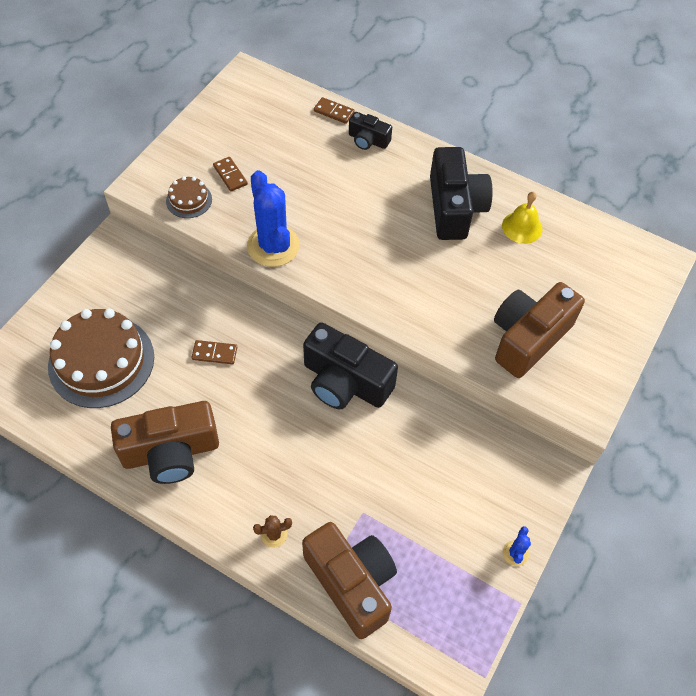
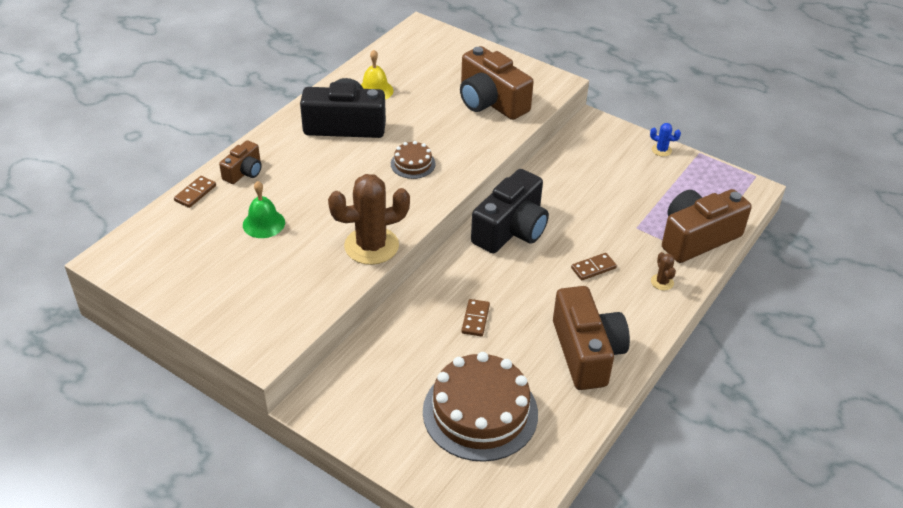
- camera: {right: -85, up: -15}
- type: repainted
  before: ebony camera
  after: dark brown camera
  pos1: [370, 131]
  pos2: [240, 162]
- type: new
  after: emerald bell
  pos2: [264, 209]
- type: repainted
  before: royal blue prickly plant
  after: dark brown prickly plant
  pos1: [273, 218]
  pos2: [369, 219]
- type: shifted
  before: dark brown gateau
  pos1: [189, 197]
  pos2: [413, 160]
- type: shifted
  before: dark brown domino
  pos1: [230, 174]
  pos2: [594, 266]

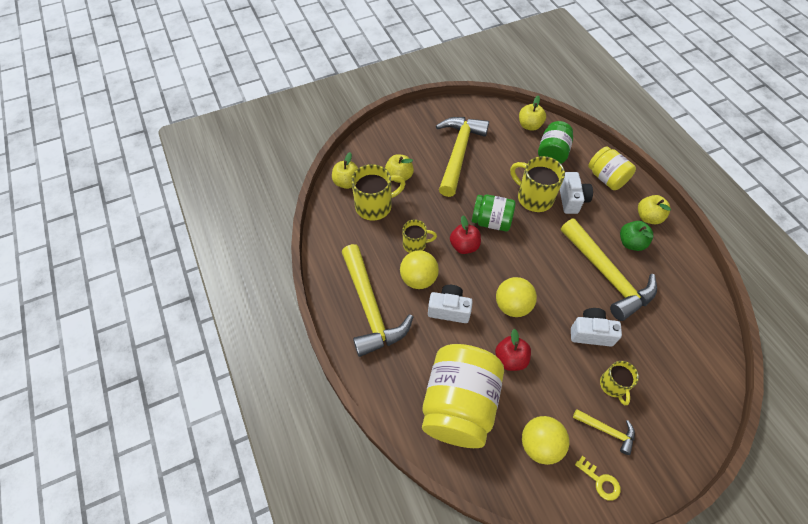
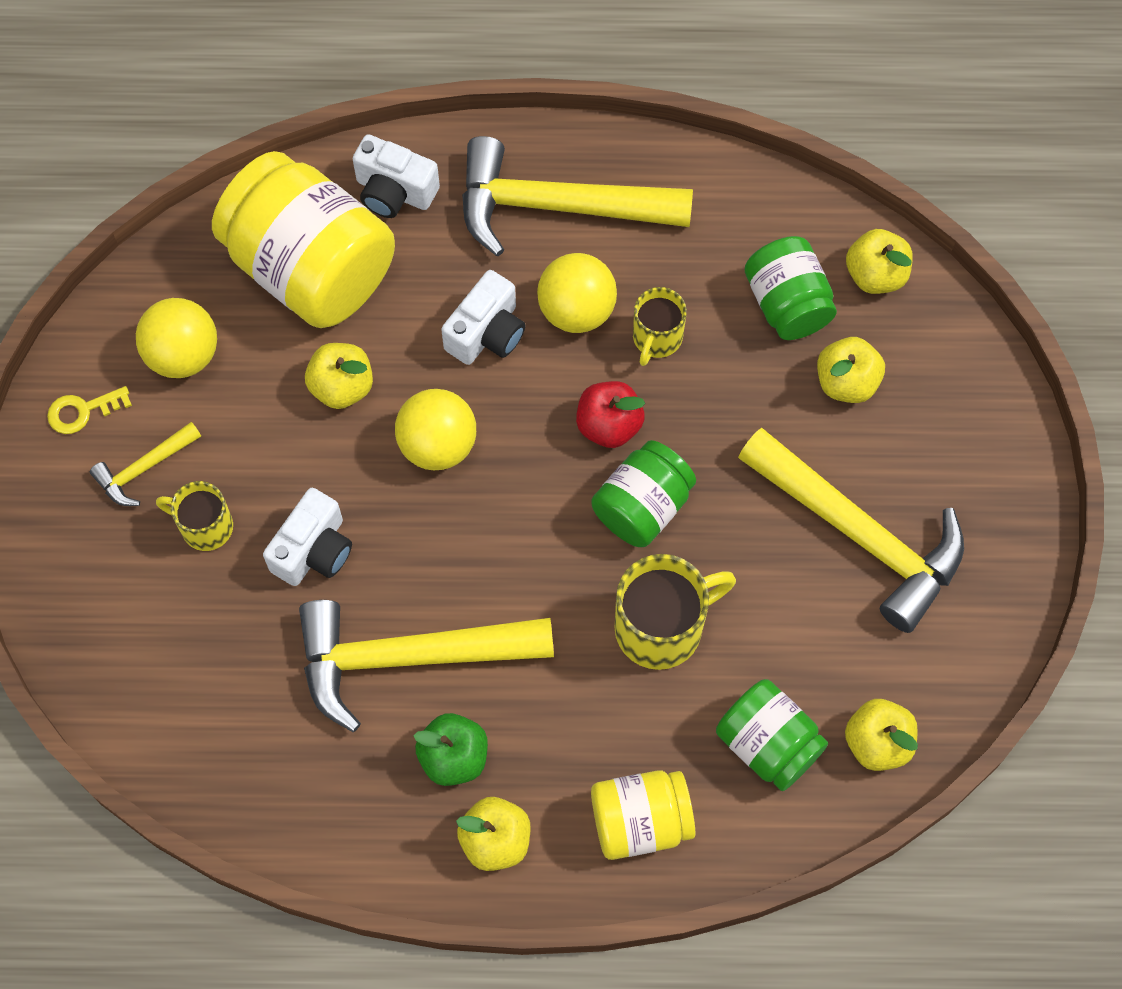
- camera: {right: 115, up: 10}
- type: repainted
  before: crimson toy apple
  after: golden toy apple
  pos1: [513, 350]
  pos2: [339, 376]
- type: shifted
  before: pure white camera
  pos1: [576, 193]
  pos2: [396, 176]
- type: swapped
  before: golden tea mug
  after: emerald jam jar
  pos1: [378, 192]
  pos2: [790, 288]

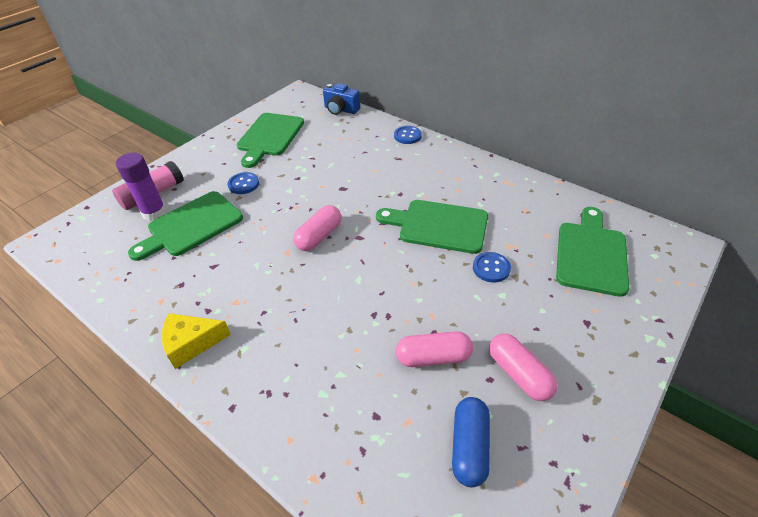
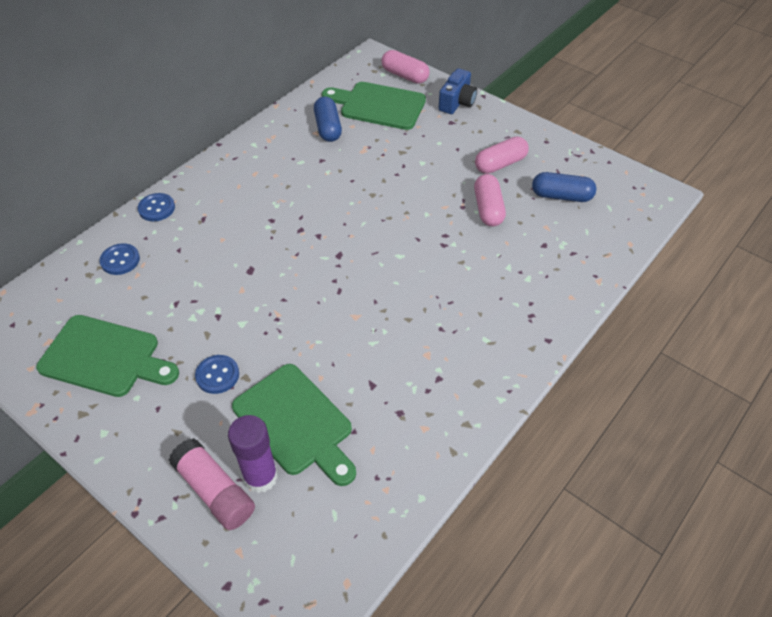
- camera: {right: -90, up: 5}
- type: shifted
  before: royal blue shirt button
  pos1: [492, 267]
  pos2: [120, 259]
- type: new
  after: royal blue capsule
  pos2: [328, 119]
- type: shifted
  before: rosy capsule
  pos1: [317, 228]
  pos2: [405, 67]
- type: shifted
  before: royal blue camera
  pos1: [341, 99]
  pos2: [457, 91]
- type: gone
  before: golden piece of cheese
  pos1: [196, 341]
- type: gone
  before: emerald cutting board
  pos1: [432, 227]

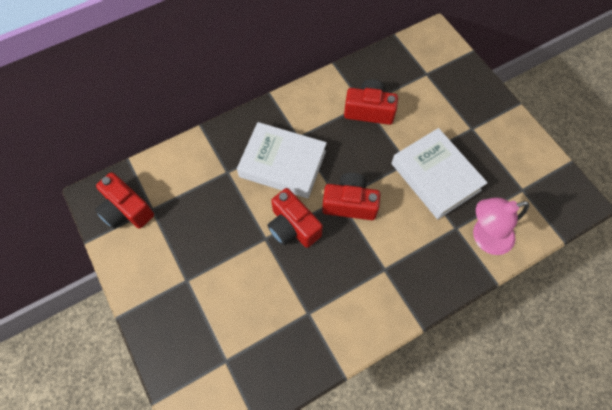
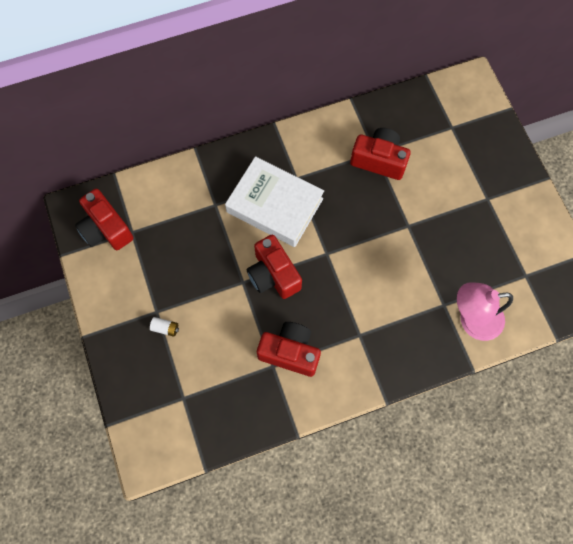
- camera: {right: 10, up: 5}
- type: new
  after: pure white power cell
  pos2: [164, 327]
- type: shifted
  before: crimson camera
  pos1: [351, 196]
  pos2: [289, 349]
- type: gone
  before: pure white book
  pos1: [439, 173]

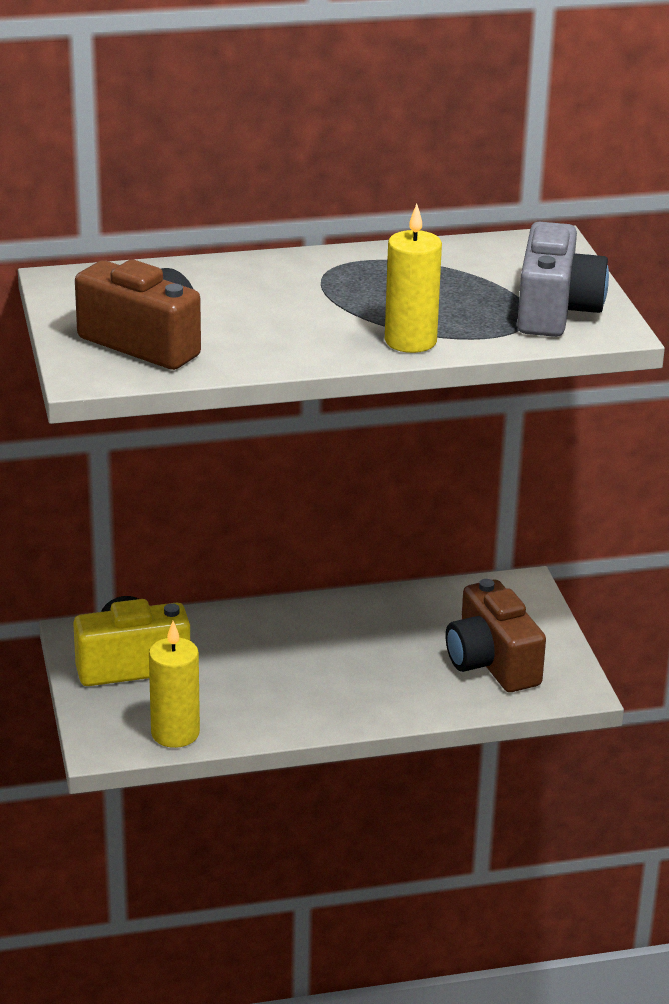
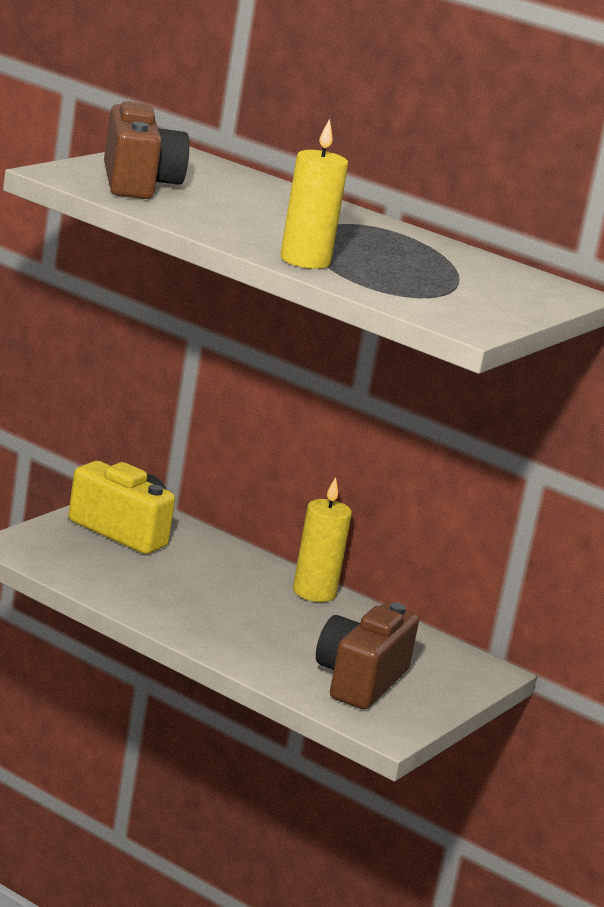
- camera: {right: 45, up: -10}
- type: shifted
  before: golden candle
  pos1: [174, 684]
  pos2: [322, 539]
- type: gone
  before: gray camera
  pos1: [563, 279]

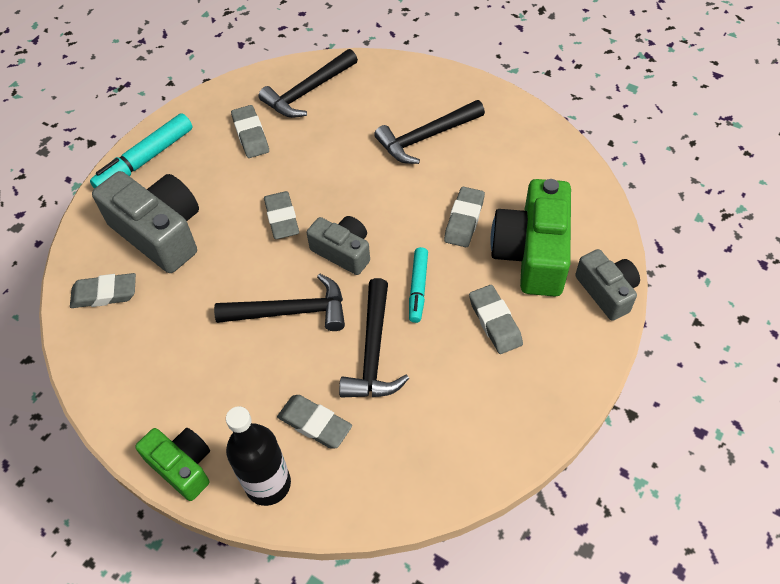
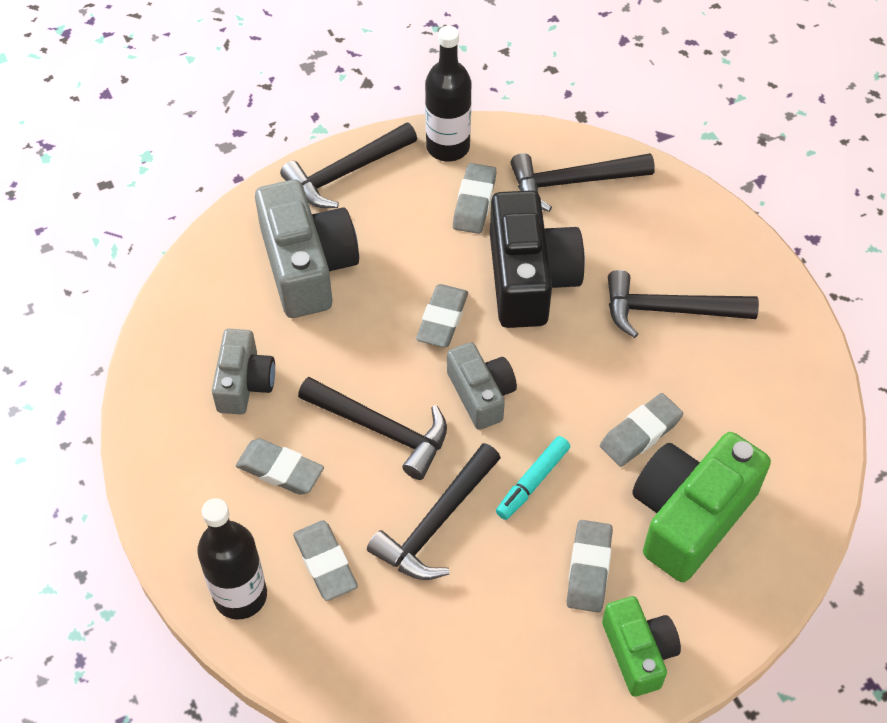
- camera: {right: 30, up: 0}
- type: shifted
  before: gray camera
  pos1: [607, 285]
  pos2: [243, 371]
- type: shifted
  before: gray pencil eraser
  pos1: [103, 290]
  pos2: [280, 467]
- type: swapped
  before: aqua felt pen
  after: ebony carpenter's hammer
  pos1: [141, 151]
  pos2: [348, 165]
- type: new
  after: ebony flask
  pos2: [448, 93]
- type: new
  after: ebony camera
  pos2: [537, 259]
- type: shifted
  before: emerald camera
  pos1: [172, 464]
  pos2: [641, 646]

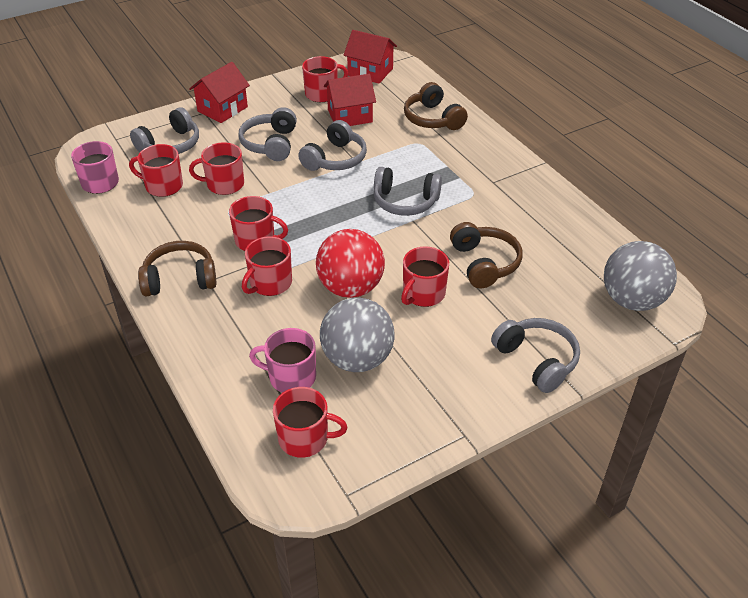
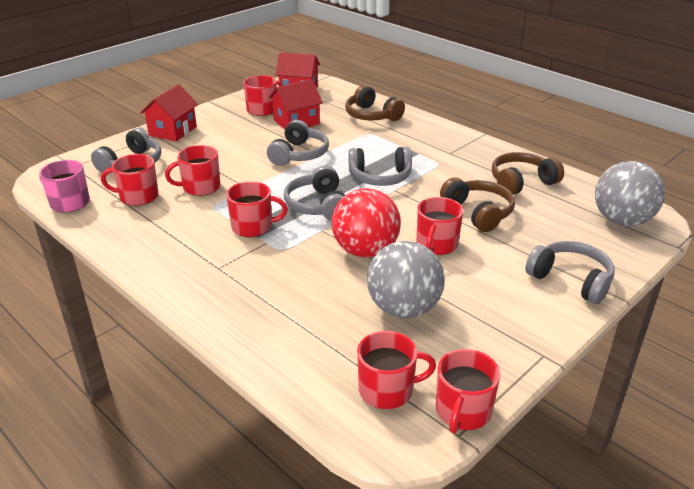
- camera: {right: -15, up: -10}
- type: shifted
  before: gray over-ear headphones
  pos1: [268, 134]
  pos2: [314, 193]
- type: shifted
  before: crimson tea mug
  pos1: [267, 266]
  pos2: [468, 391]
- type: shifted
  before: dark brown over-ear headphones
  pos1: [177, 269]
  pos2: [528, 173]
- type: gone
  before: rosy tea mug
  pos1: [282, 360]

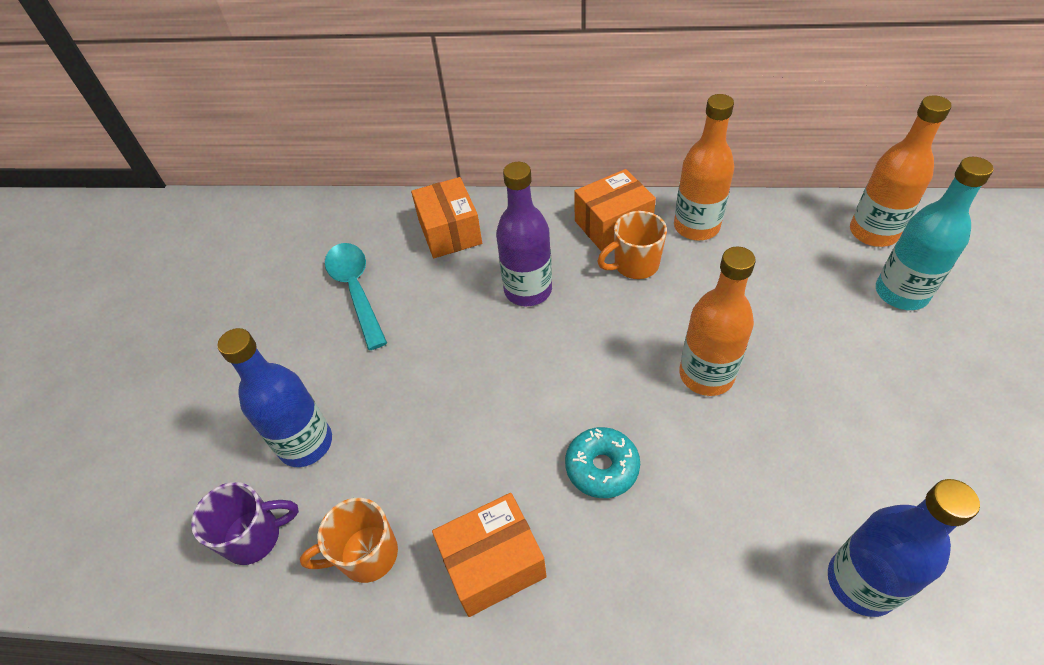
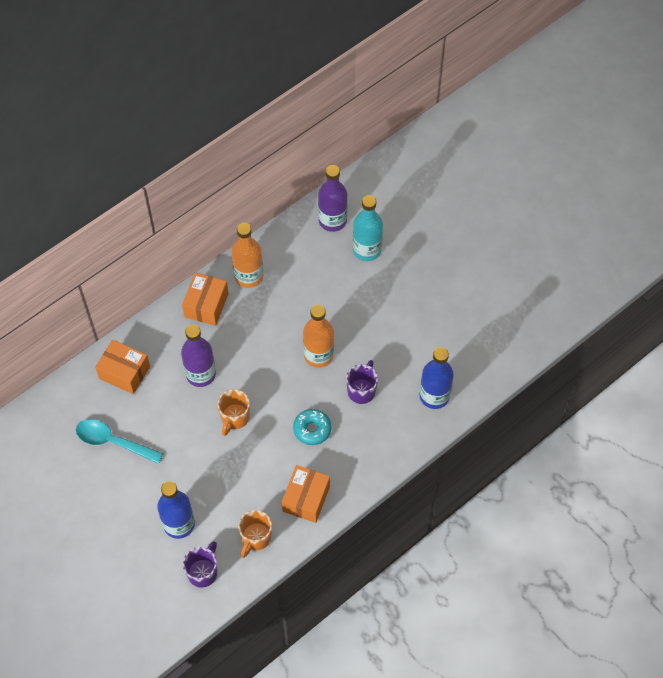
- camera: {right: -50, up: 10}
- type: shifted
  before: orange tea mug
  pos1: [632, 245]
  pos2: [233, 412]
- type: repainted
  before: orange flask
  after: royal purple flask
  pos1: [901, 171]
  pos2: [332, 198]
- type: new
  after: royal purple tea mug
  pos2: [362, 382]

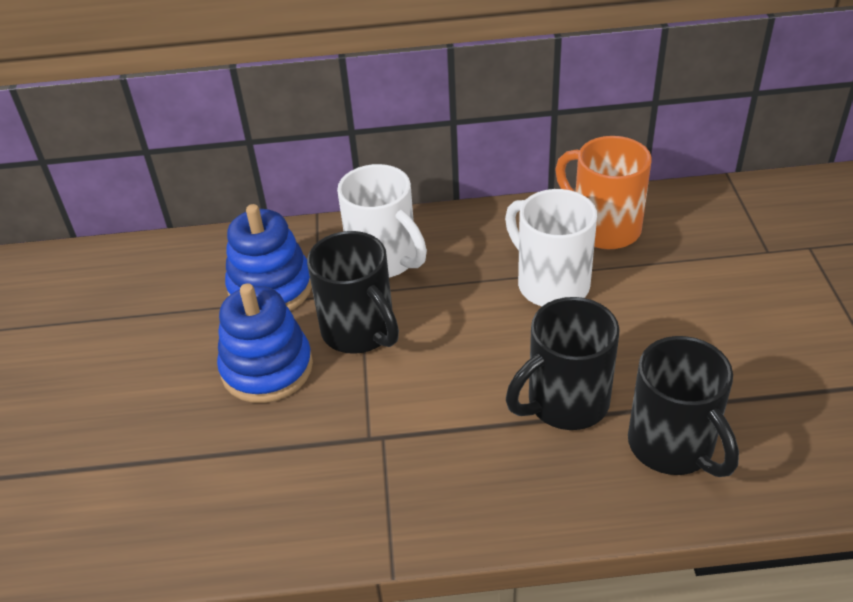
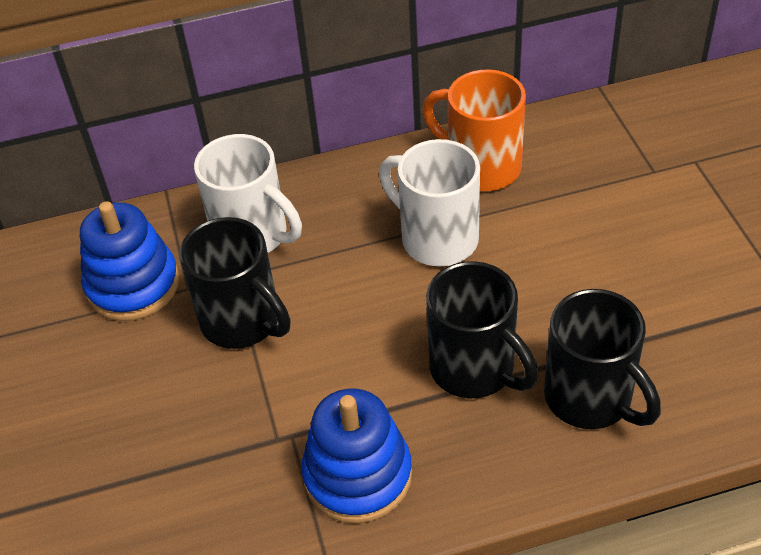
- camera: {right: -10, up: 5}
- type: shifted
  before: royal blue ring stacker
  pos1: [265, 343]
  pos2: [356, 456]
- type: rotated
  before: ebony tea mug
  pos1: [563, 363]
  pos2: [482, 329]
  turn: -90

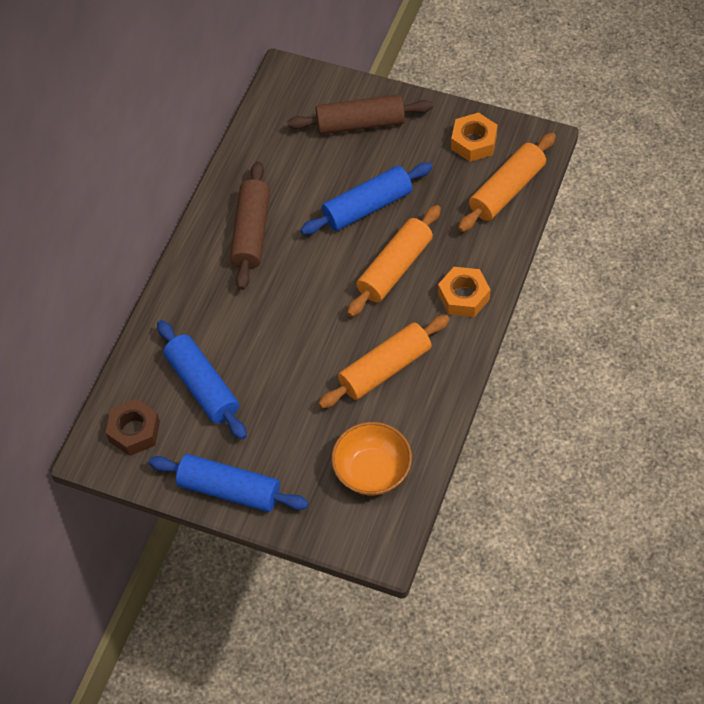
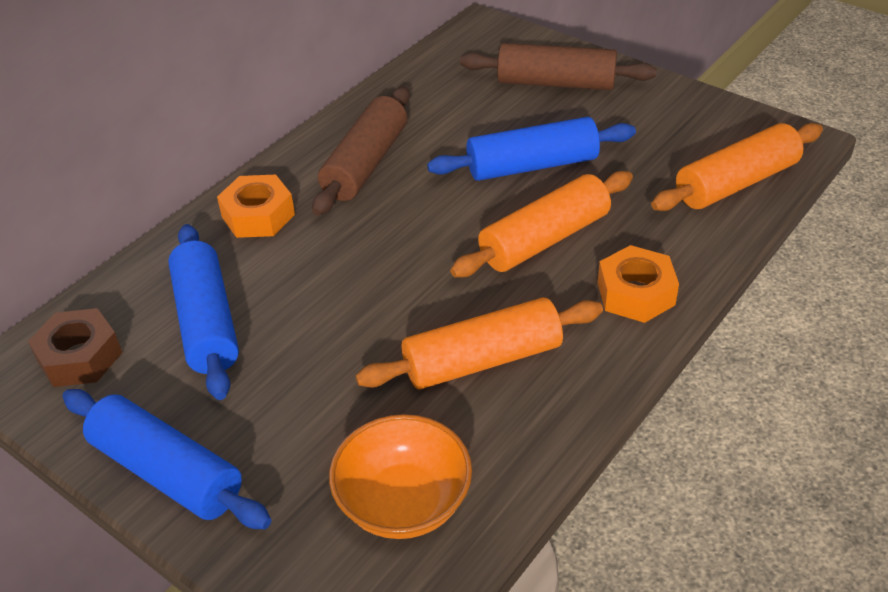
- camera: {right: 15, up: -15}
- type: shifted
  before: orange hex nut
  pos1: [474, 137]
  pos2: [256, 206]

